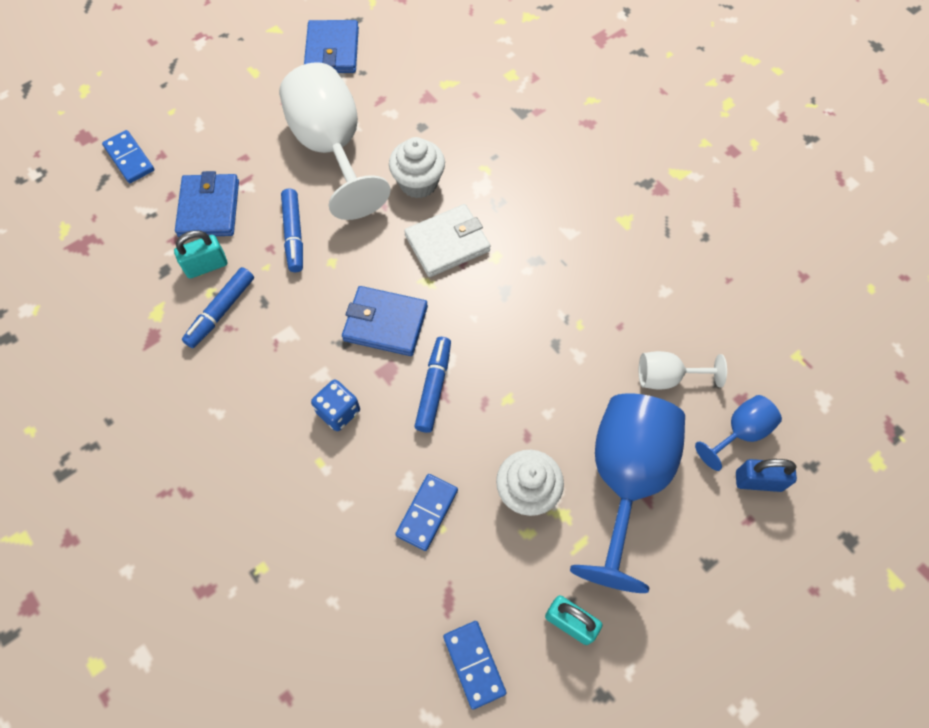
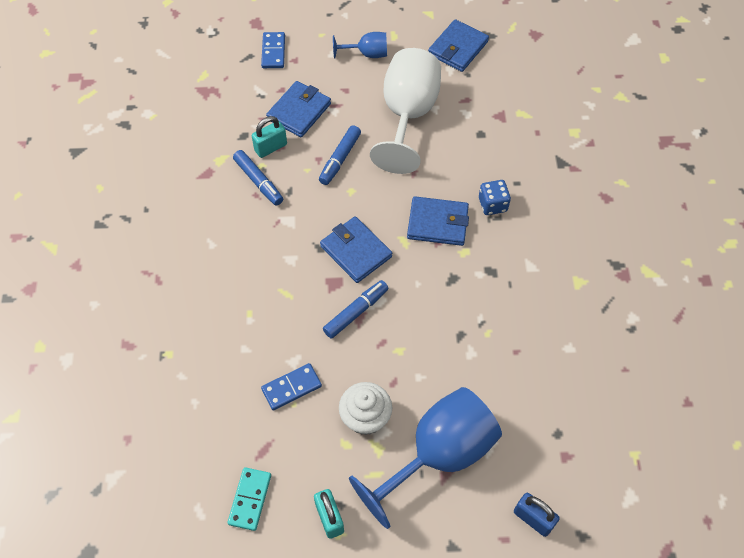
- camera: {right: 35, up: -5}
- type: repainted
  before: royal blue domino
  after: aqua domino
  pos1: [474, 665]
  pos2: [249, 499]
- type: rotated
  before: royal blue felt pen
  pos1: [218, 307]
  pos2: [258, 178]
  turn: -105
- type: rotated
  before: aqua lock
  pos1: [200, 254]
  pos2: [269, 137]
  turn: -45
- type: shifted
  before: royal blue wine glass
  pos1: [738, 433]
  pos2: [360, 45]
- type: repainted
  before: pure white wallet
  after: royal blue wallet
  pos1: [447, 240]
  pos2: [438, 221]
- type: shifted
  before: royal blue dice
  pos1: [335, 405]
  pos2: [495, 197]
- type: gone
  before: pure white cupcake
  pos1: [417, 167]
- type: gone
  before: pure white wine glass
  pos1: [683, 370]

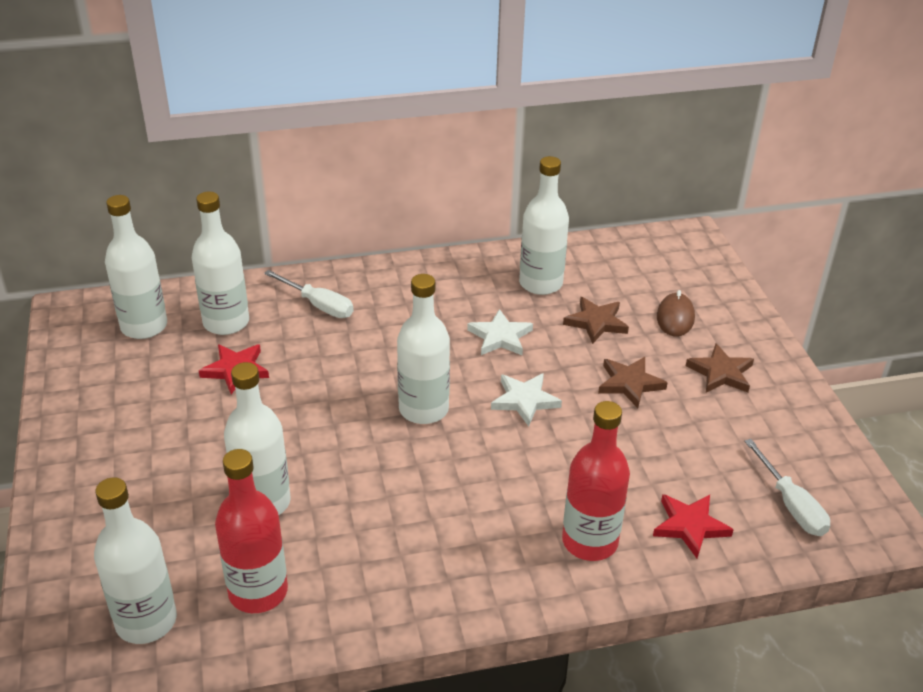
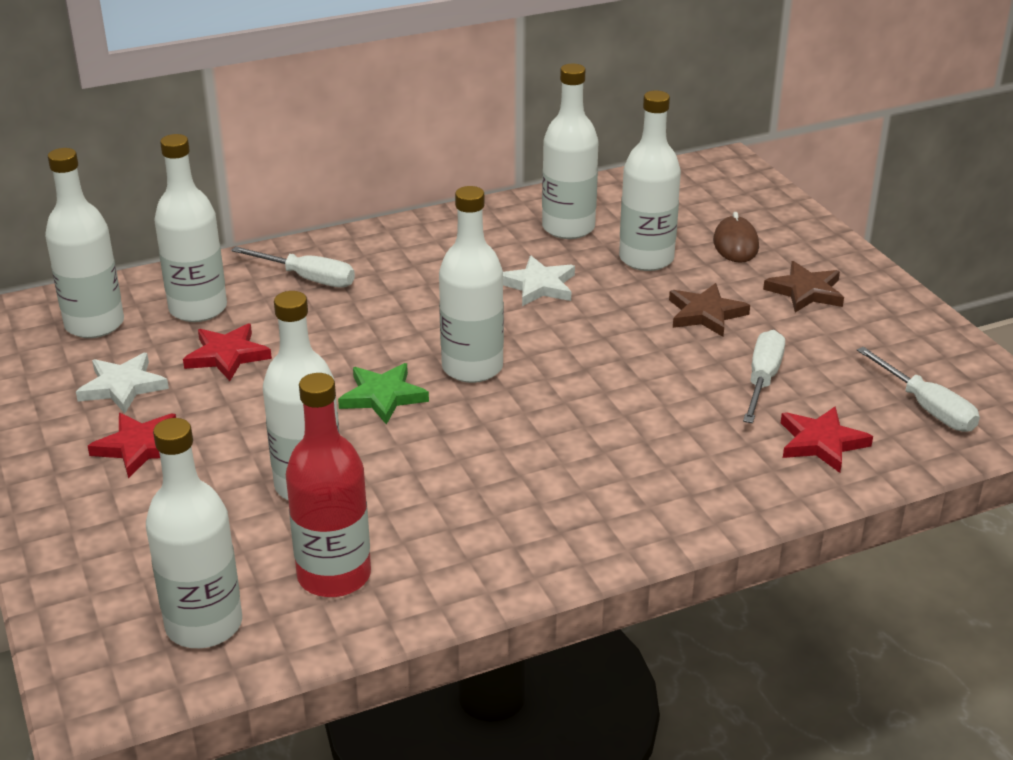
- camera: {right: -10, up: -5}
- type: shifted
  before: pure white five-pointed star
  pos1: [526, 399]
  pos2: [122, 383]
- type: new
  after: crimson five-pointed star
  pos2: [132, 445]
- type: new
  after: emerald five-pointed star
  pos2: [383, 394]
- type: swapped
  before: dark brown five-pointed star
  after: pure white flask
  pos1: [596, 320]
  pos2: [650, 181]
- type: new
  after: pure white hand screwdriver
  pos2: [764, 376]
- type: gone
  before: crimson flask
  pos1: [596, 481]

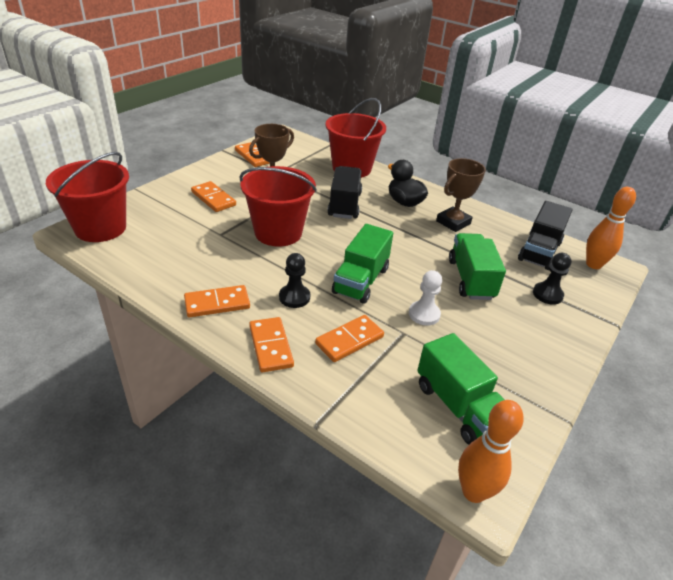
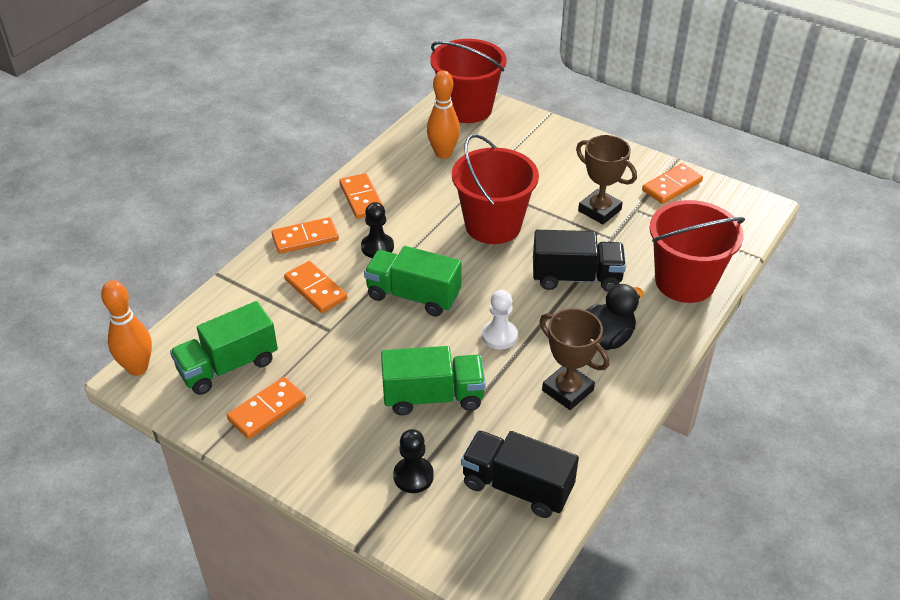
- camera: {right: 90, up: 5}
- type: shifted
  before: orange domino
  pos1: [213, 196]
  pos2: [266, 408]
- type: shifted
  before: orange skittle
  pos1: [611, 228]
  pos2: [443, 114]
- type: shifted
  before: pure white chess pawn
  pos1: [425, 298]
  pos2: [500, 319]

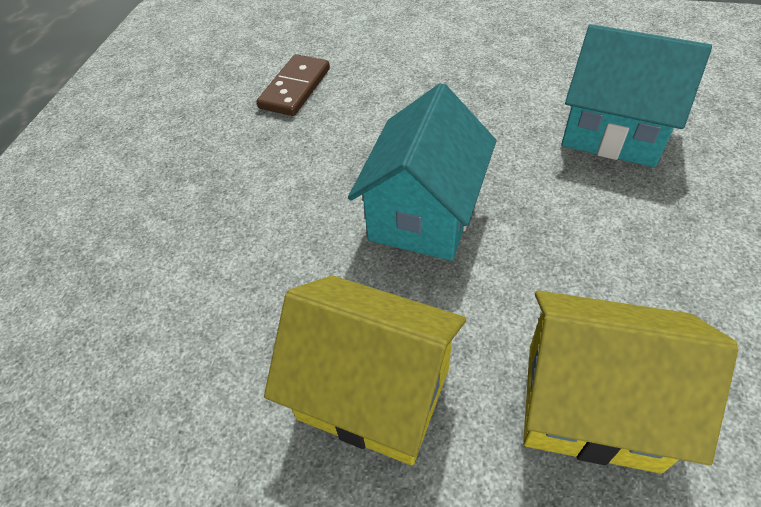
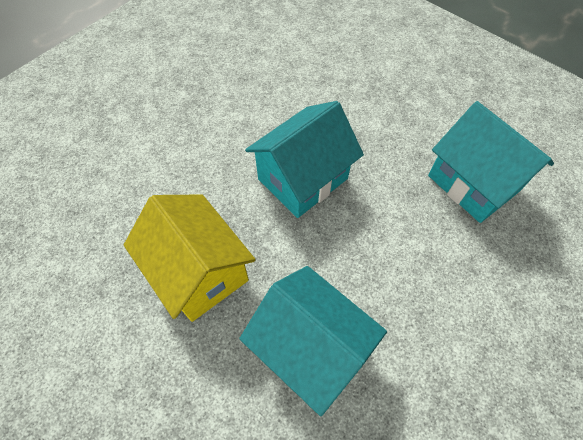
- camera: {right: 25, up: 10}
- type: repainted
  before: golden toy house
  after: aqua toy house
  pos1: [630, 382]
  pos2: [313, 341]
- type: gone
  before: dark brown domino
  pos1: [293, 85]

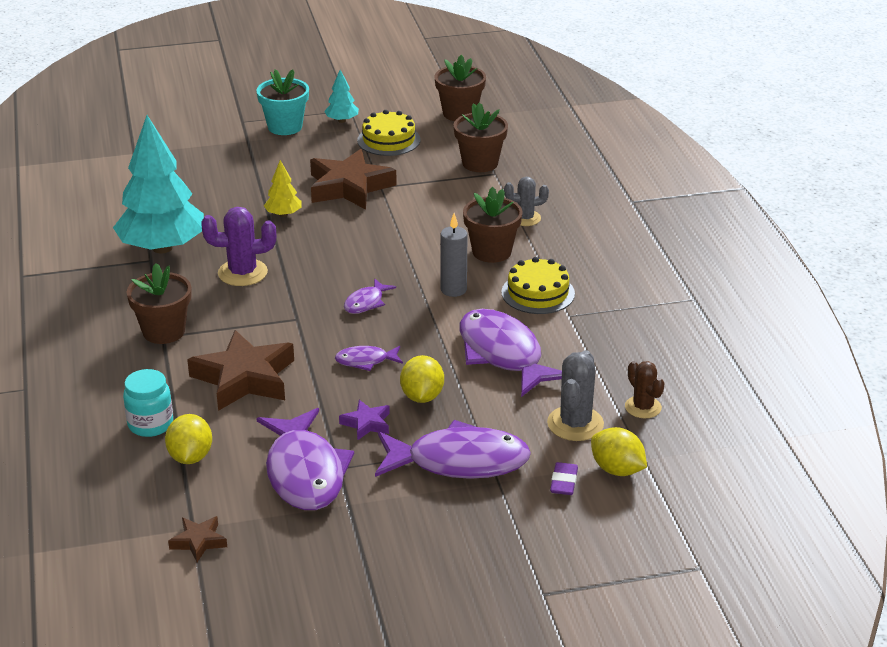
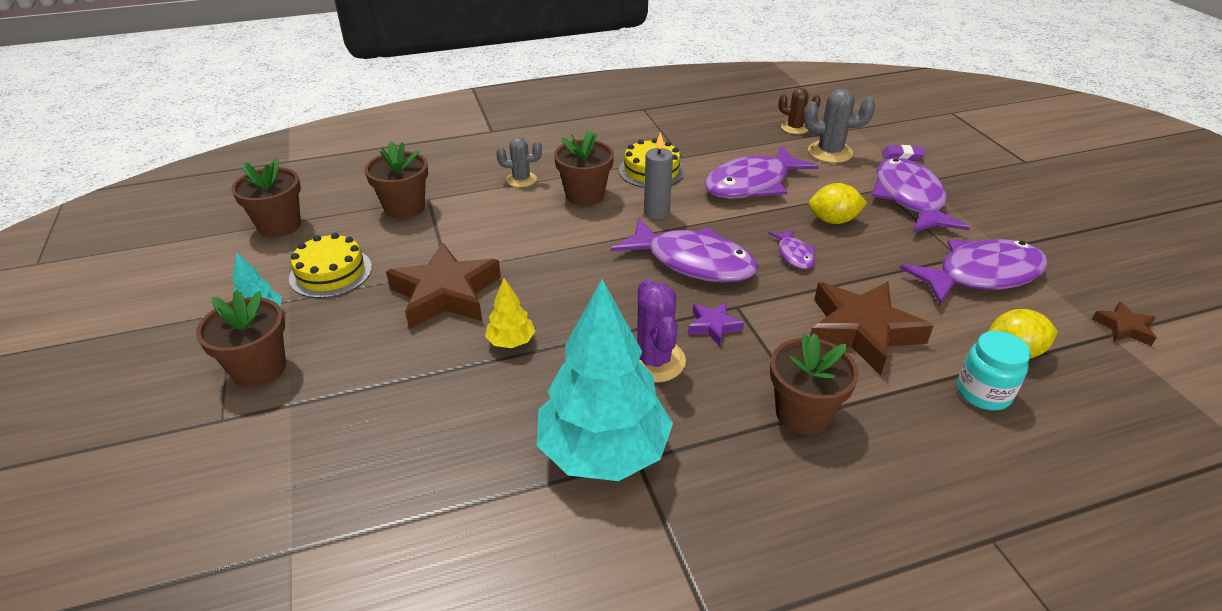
- camera: {right: -95, up: 5}
- type: repainted
  before: aqua flower pot
  after: dark brown flower pot
  pos1: [282, 102]
  pos2: [241, 339]
- type: rotated
  before: gray prickly plant
  pos1: [526, 201]
  pos2: [519, 162]
  turn: -75
- type: scaled
  before: royal purple toy fish
  pos1: [370, 296]
  pos2: [684, 250]
  scale: 2.11
- type: shifted
  before: royal purple five-pointed star
  pos1: [364, 420]
  pos2: [716, 324]
- type: rotated
  before: dark brown prickly plant
  pos1: [645, 390]
  pos2: [799, 111]
  turn: 60
- type: gone
  before: golden toy lemon
  pos1: [619, 451]

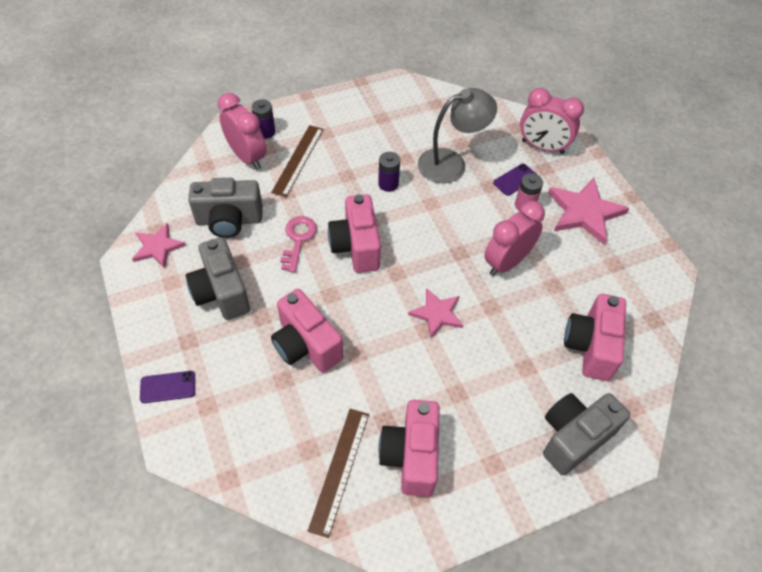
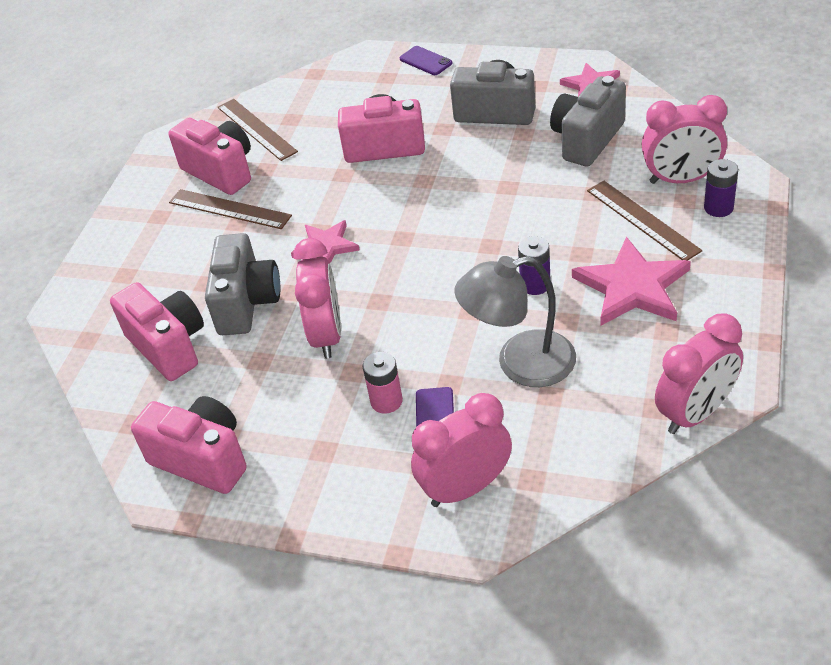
- camera: {right: 135, up: -10}
- type: shifted
  before: rosy camera
  pos1: [354, 233]
  pos2: [189, 445]
- type: new
  after: dark brown straightedge
  pos2: [230, 209]
- type: shifted
  before: gray camera
  pos1: [586, 434]
  pos2: [242, 284]
- type: rotated
  before: royal purple phone
  pos1: [167, 387]
  pos2: [426, 60]
  turn: -75
- type: rotated
  before: gray reading lamp
  pos1: [457, 135]
  pos2: [515, 321]
  turn: 60
- type: shifted
  before: rosy five-pointed star
  pos1: [588, 211]
  pos2: [631, 281]
- type: new
  after: rosy alarm clock
  pos2: [699, 373]
- type: gone
  before: rosy door key
  pos1: [298, 244]

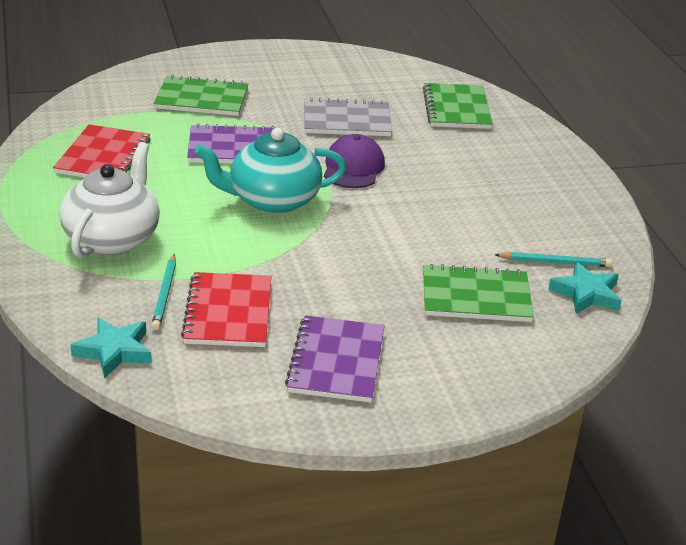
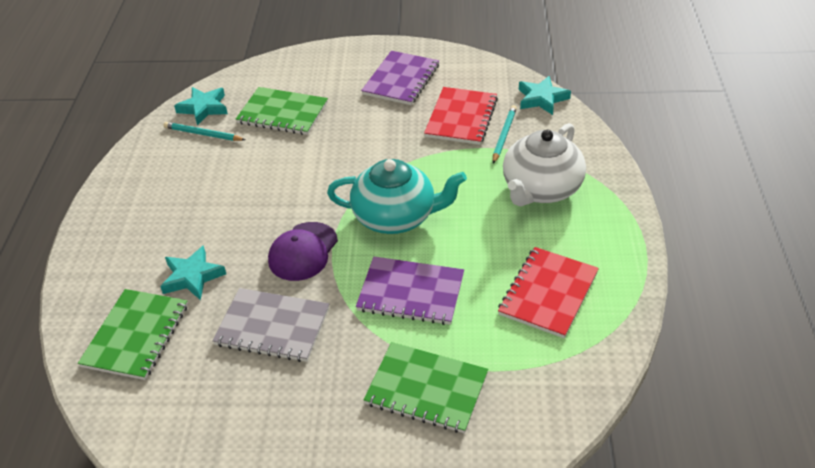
- camera: {right: -160, up: 10}
- type: new
  after: aqua five-pointed star
  pos2: [193, 272]

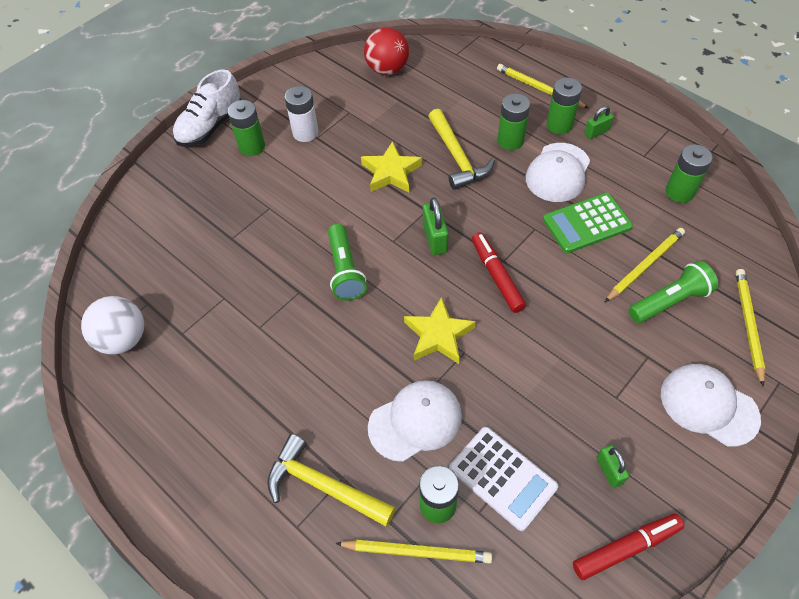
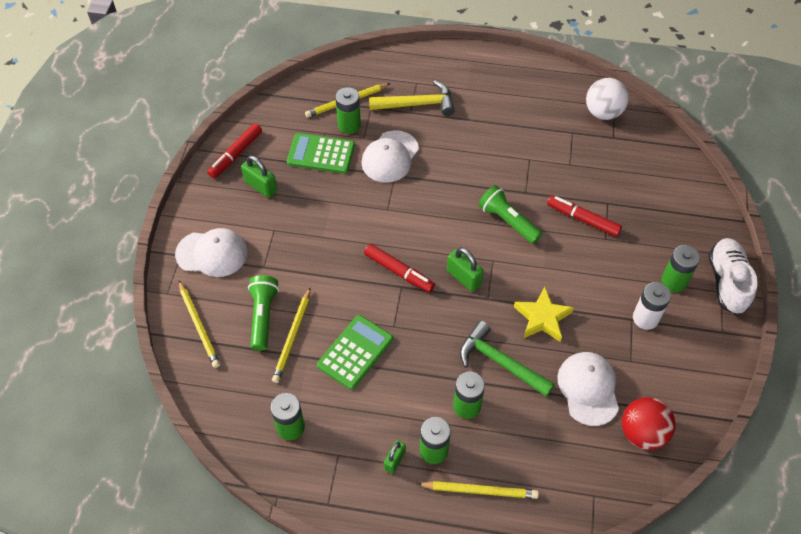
- camera: {right: 145, up: 0}
- type: scaled
  before: emerald lock
  pos1: [612, 466]
  pos2: [259, 176]
  scale: 1.5
- type: rotated
  before: emerald flashlight
  pos1: [673, 292]
  pos2: [263, 313]
  turn: 150
- type: repainted
  before: pure white pocket calculator
  after: emerald pocket calculator
  pos1: [503, 479]
  pos2: [321, 153]
- type: repainted
  before: golden carpenter's hammer
  after: emerald carpenter's hammer
  pos1: [461, 149]
  pos2: [507, 359]
- type: new
  after: crimson felt pen
  pos2: [584, 216]
- type: shifted
  before: pure white baseball cap
  pos1: [558, 172]
  pos2: [588, 389]
- type: gone
  before: golden five-pointed star
  pos1: [440, 330]

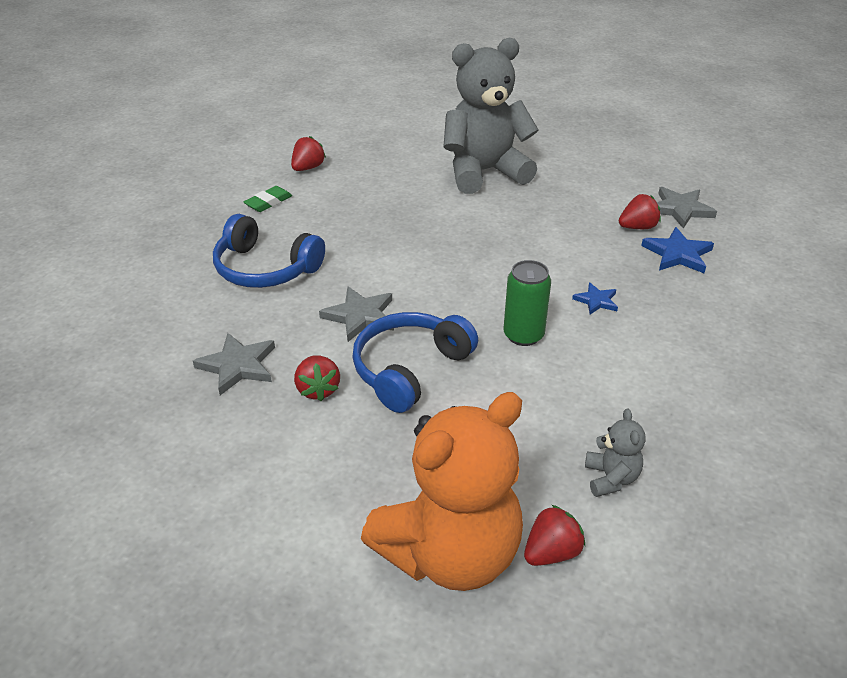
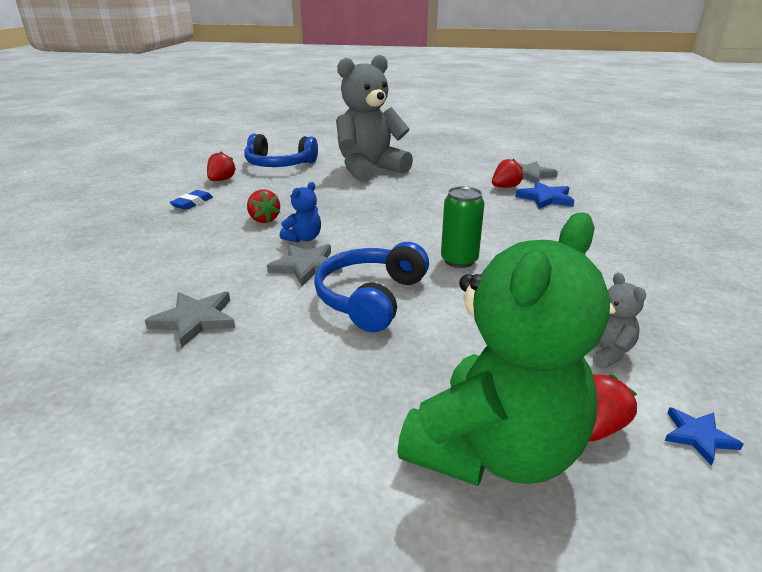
- camera: {right: -15, up: -10}
- type: repainted
  before: emerald pencil eraser
  after: royal blue pencil eraser
  pos1: [268, 199]
  pos2: [191, 200]
- type: shifted
  before: royal blue over-ear headphones
  pos1: [269, 251]
  pos2: [281, 150]
- type: shifted
  before: crimson toy strawberry
  pos1: [317, 378]
  pos2: [263, 206]
- type: new
  after: royal blue stuffed bear
  pos2: [300, 212]
- type: repainted
  before: orange stuffed bear
  after: emerald stuffed bear
  pos1: [442, 491]
  pos2: [503, 349]
- type: shifted
  before: royal blue five-pointed star
  pos1: [595, 298]
  pos2: [704, 436]

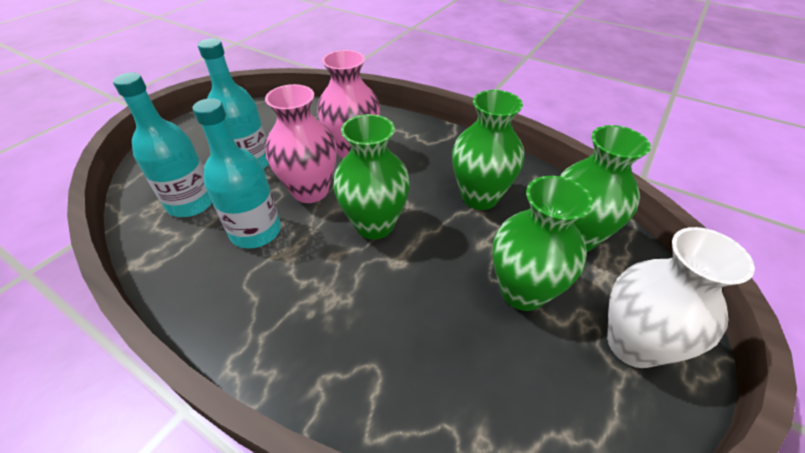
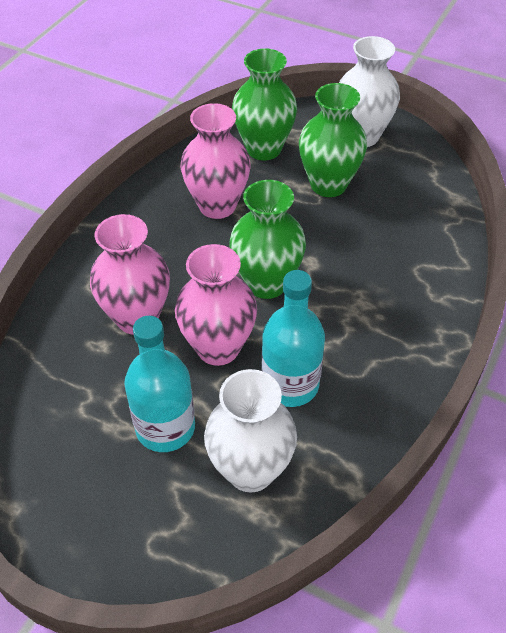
- camera: {right: -95, up: 5}
- type: repainted
  before: emerald flower vase
  after: rosy flower vase
  pos1: [488, 150]
  pos2: [215, 161]
- type: swapped
  before: aqua flask
  after: pure white flower vase
  pos1: [162, 145]
  pos2: [250, 431]

